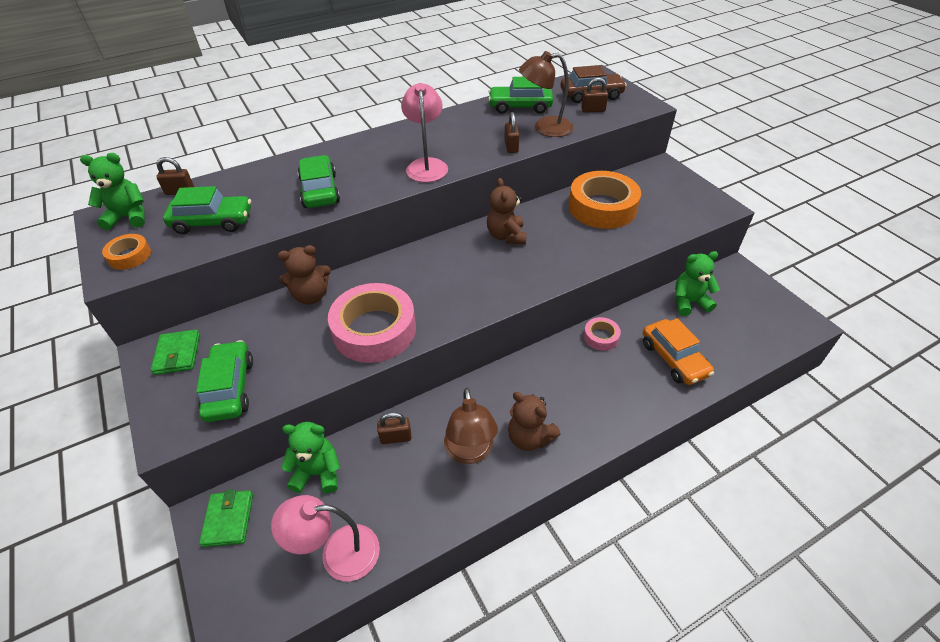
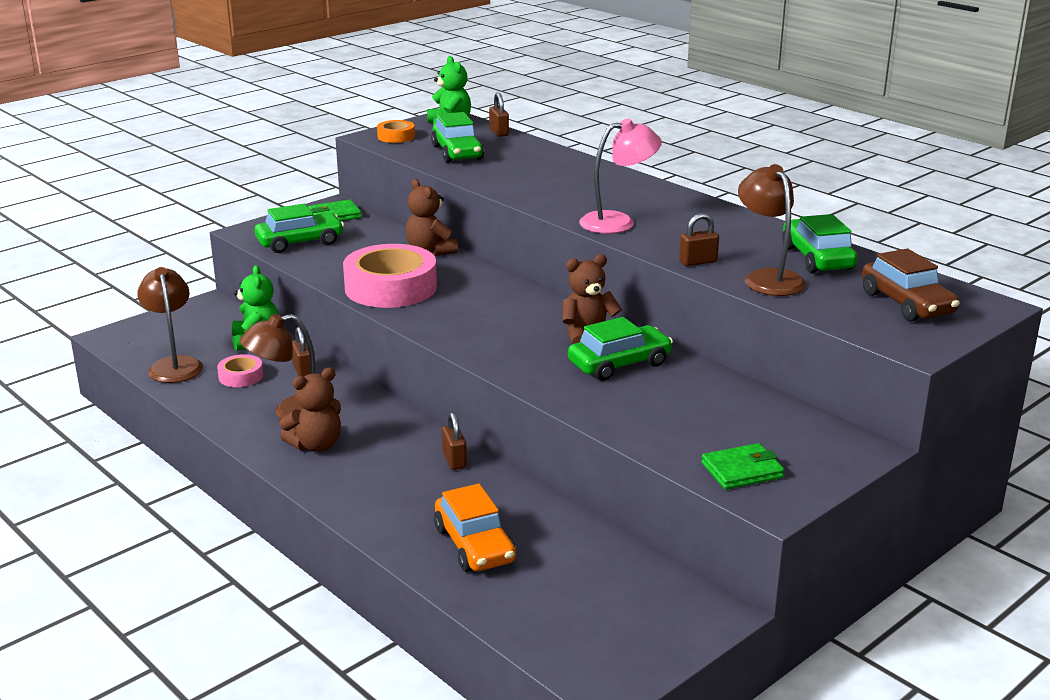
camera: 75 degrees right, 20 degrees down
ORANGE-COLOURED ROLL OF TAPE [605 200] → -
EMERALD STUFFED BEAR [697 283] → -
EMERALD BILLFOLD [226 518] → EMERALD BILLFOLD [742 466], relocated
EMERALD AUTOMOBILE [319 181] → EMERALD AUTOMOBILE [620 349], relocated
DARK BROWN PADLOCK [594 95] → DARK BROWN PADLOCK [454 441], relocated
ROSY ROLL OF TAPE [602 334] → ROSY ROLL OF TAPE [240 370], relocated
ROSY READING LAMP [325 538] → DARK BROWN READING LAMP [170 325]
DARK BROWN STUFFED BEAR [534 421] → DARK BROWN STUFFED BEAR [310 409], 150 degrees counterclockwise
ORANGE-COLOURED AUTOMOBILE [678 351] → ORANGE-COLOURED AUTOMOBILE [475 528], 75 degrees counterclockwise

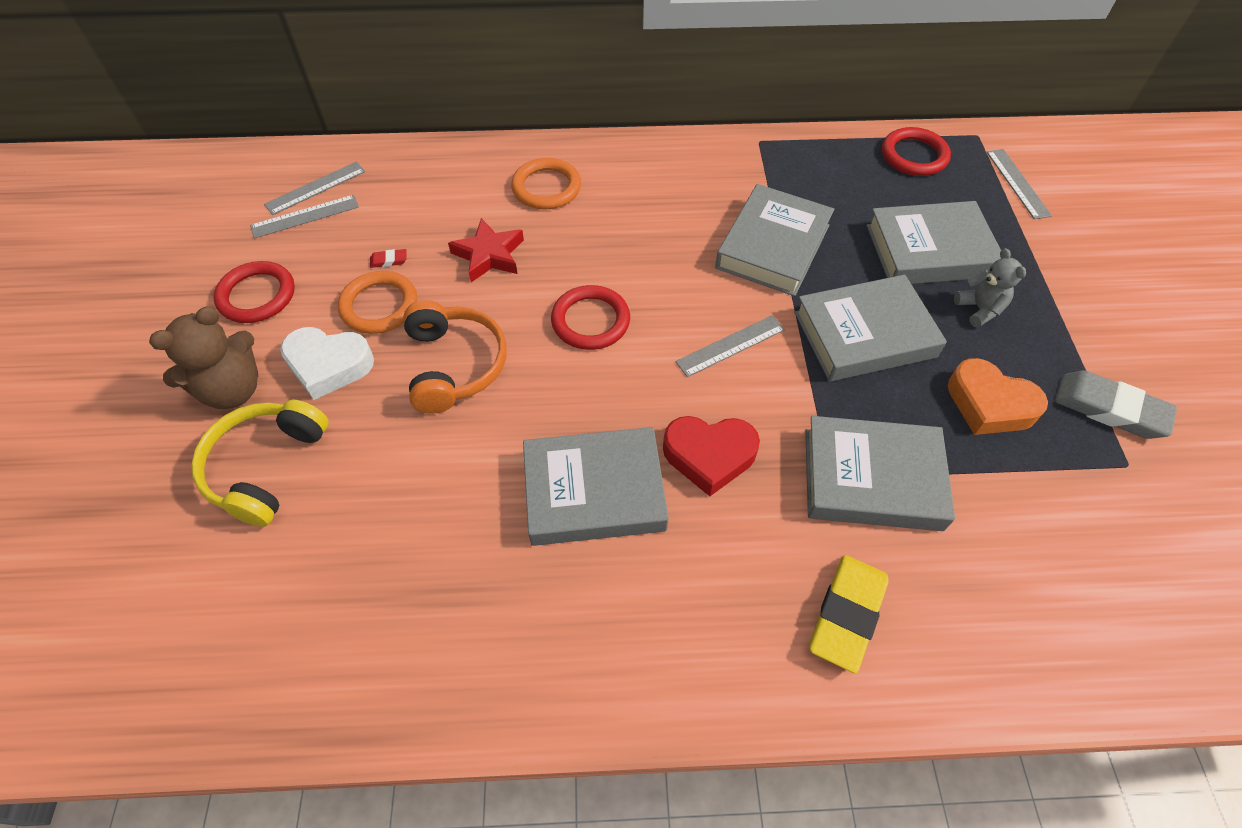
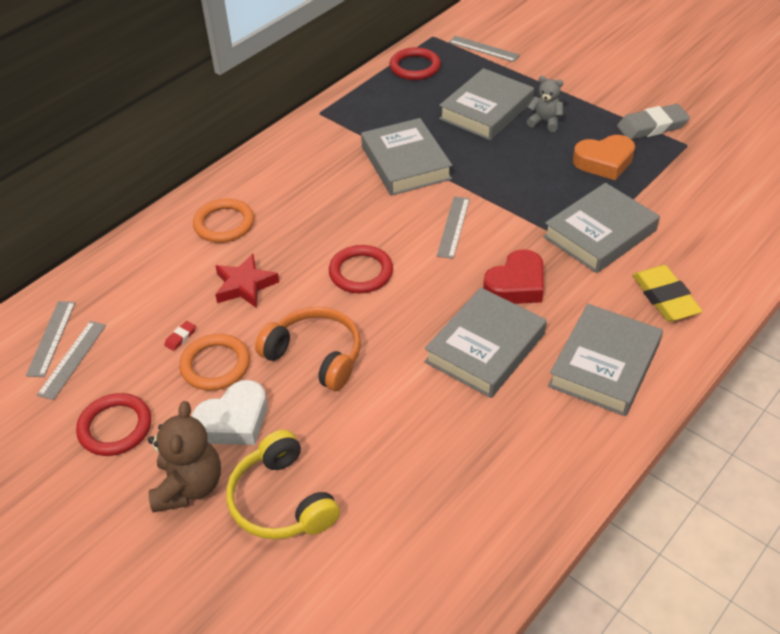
camera: 45 degrees left, 10 degrees down
GRAY HARDBACK [870 328] → GRAY HARDBACK [605 360], relocated

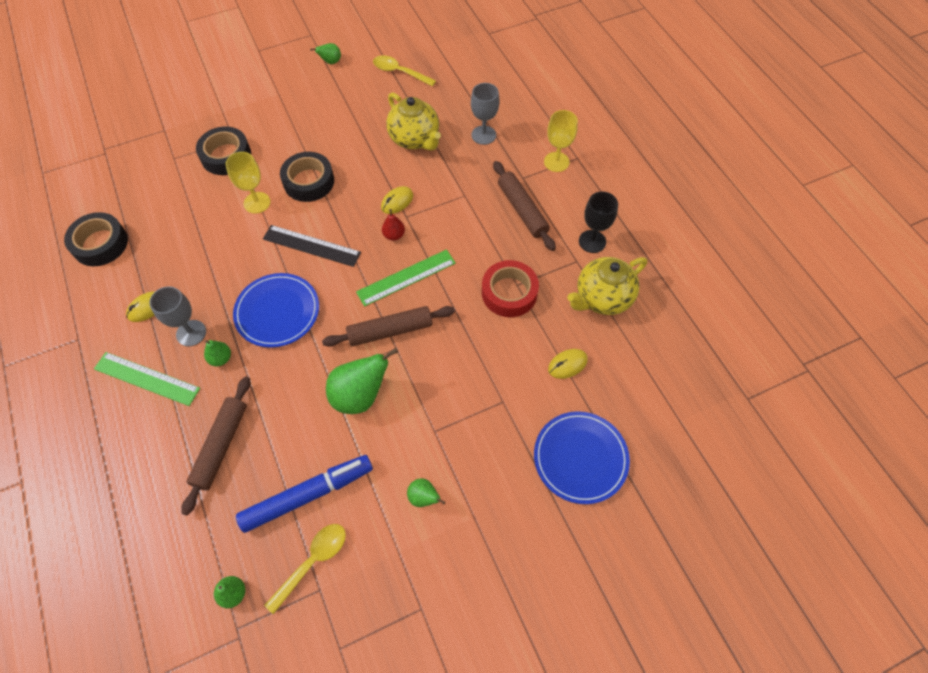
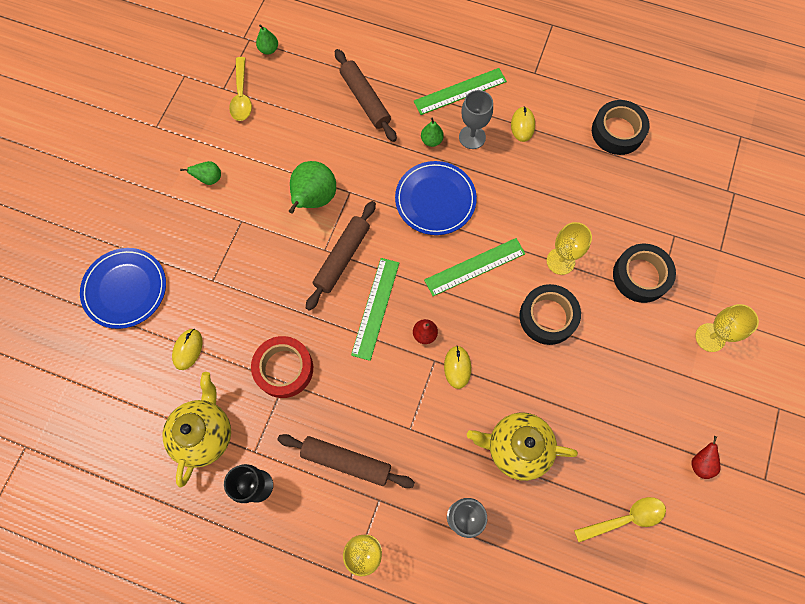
camera: 135 degrees right, 10 degrees up
ROYAL BLUE MARKER [304 494] → -
- → GOLDEN GOBLET [727 328]
EBONY RULER [312 246] → EMERALD RULER [474 267]
EMERALD PEAR FRUIT [325 53] → CRIMSON PEAR FRUIT [705 457]

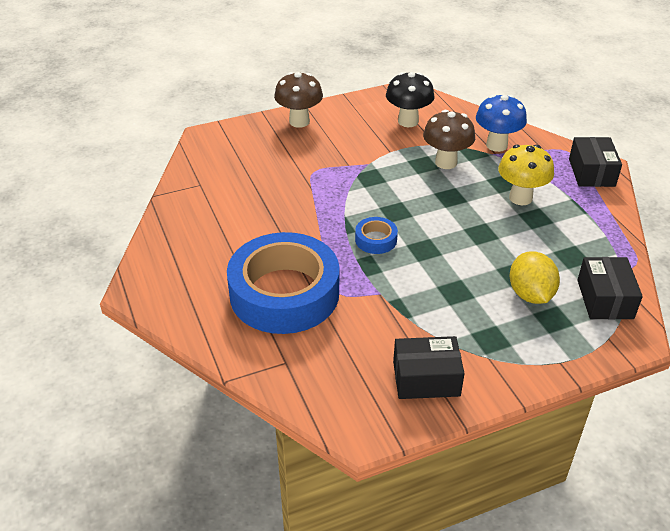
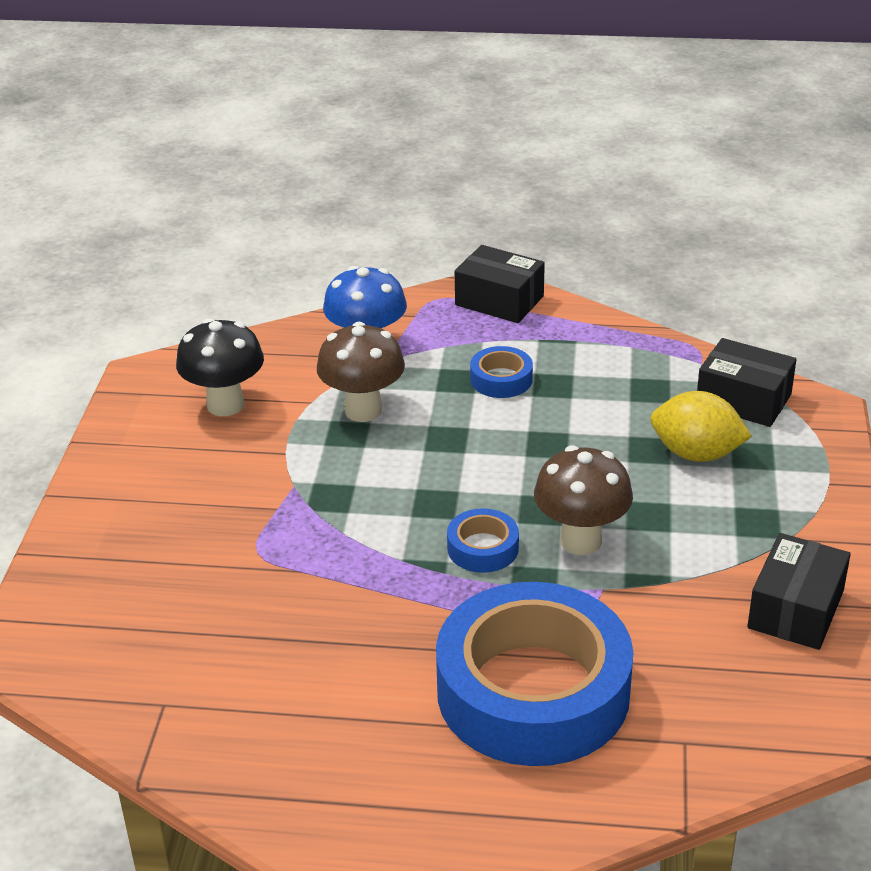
camera: 60 degrees left, 5 degrees down
DARK BROWN TOADSTOOL [298 100] → DARK BROWN TOADSTOOL [583 500], relocated
GOLDEN TOADSTOOL [526 175] → ROYAL BLUE ROLL OF TAPE [501 372]

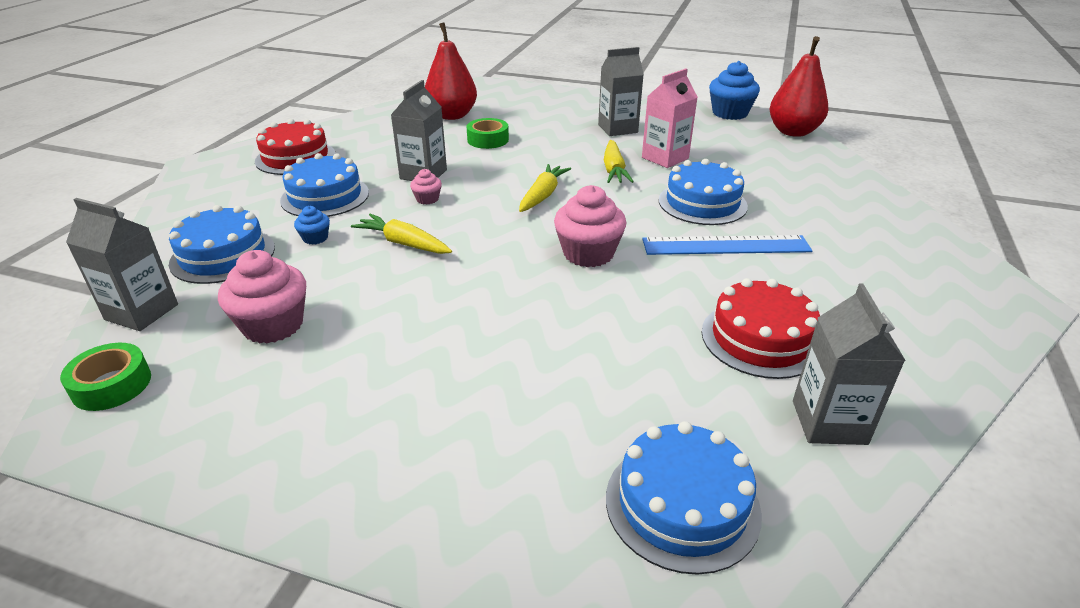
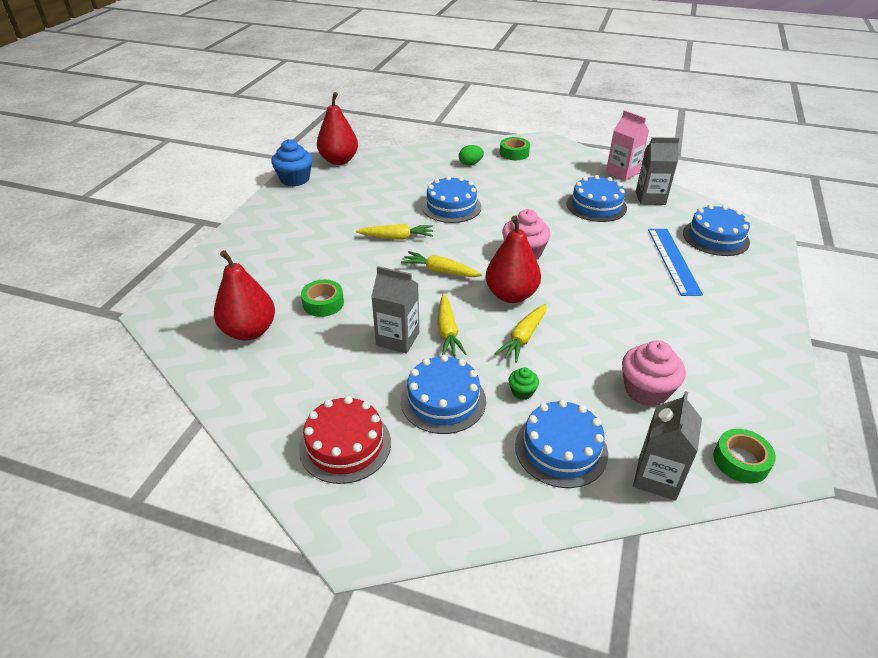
camera: 90 degrees left, 5 degrees up
GRAY JUICE CARTON [621 91] → -
- → EMERALD TOY EGG [471 155]
- → CRIMSON PEAR FRUIT [513 259]
- → EMERALD ROLL OF TAPE [515 148]
ROSY JUICE CARTON [670 118] → ROSY JUICE CARTON [627 145], relocated
ROYAL BLUE RULER [727 245] → ROYAL BLUE RULER [675 262], relocated
ROSY CUPCAKE [426 187] → GOLDEN ROOT VEGETABLE [452 325]
ROYAL BLUE CUPCAKE [312 225] → EMERALD CUPCAKE [524 383]
CRIMSON GATEAU [761 328] → ROYAL BLUE GATEAU [597 198]

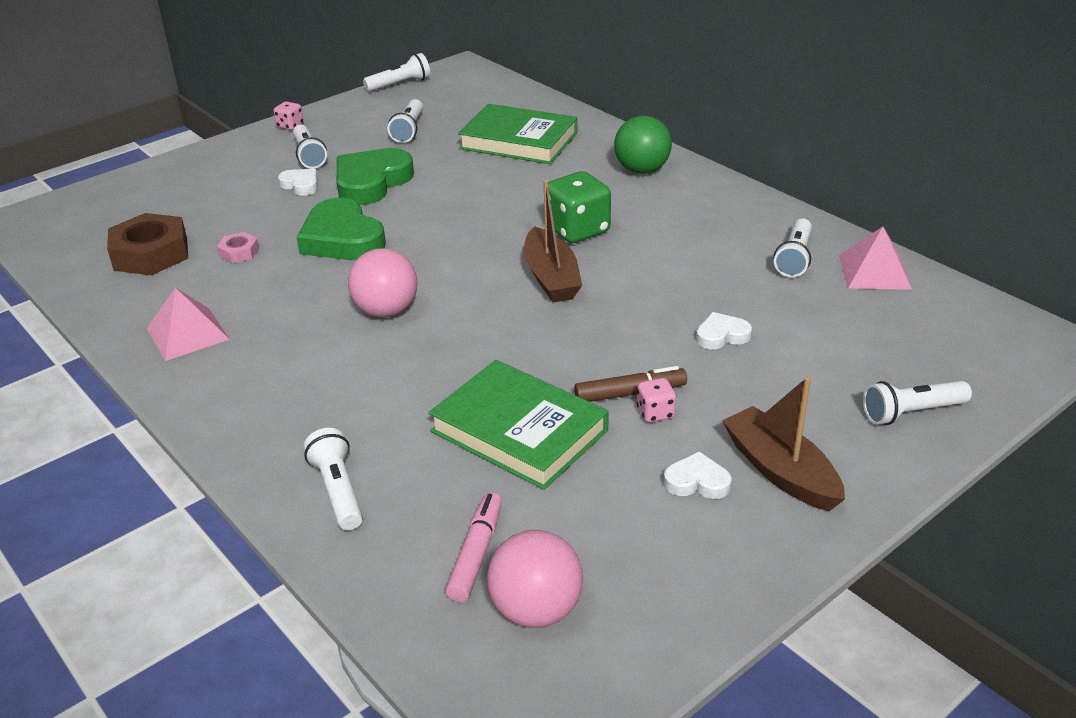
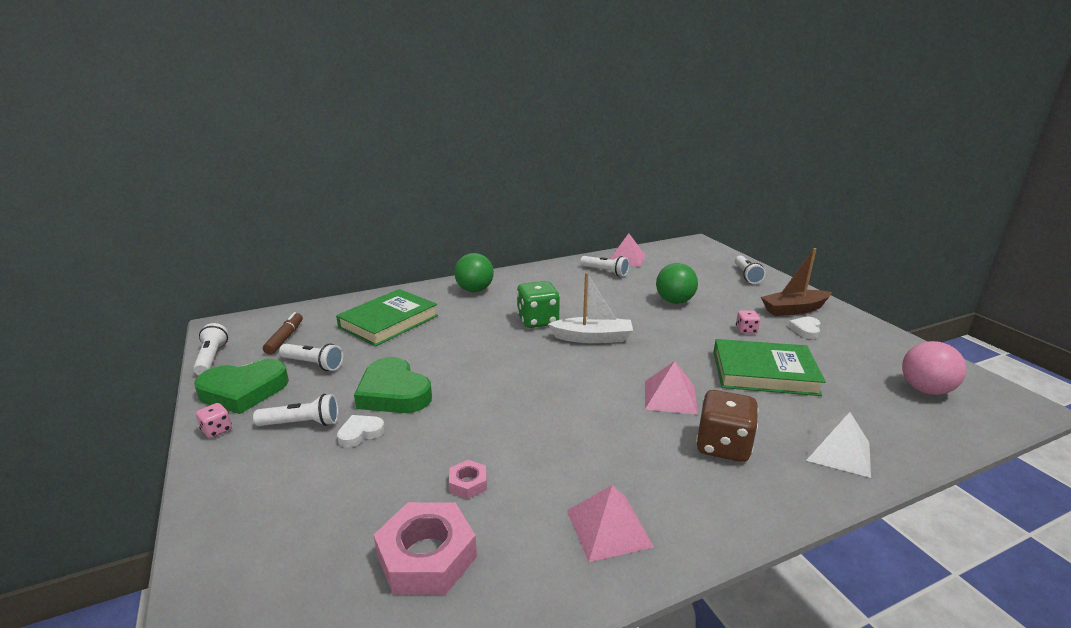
camera: 75 degrees left, 10 degrees down
ROSY BALL [382 283] → -
ROSY MARKER [474 547] → -
- → ROSY PYRAMID SHAPE [671 388]
- → DARK BROWN DICE [727 426]
EMERALD LOVE HEART [341 229] → EMERALD LOVE HEART [241 386], relocated
DARK BROWN MARKER [630 384] → DARK BROWN MARKER [283 333], relocated
WHITE POCKET TORCH [333 479] → WHITE PYRAMID SHAPE [838 445]
WHITE LOVE HEART [724 330] → EMERALD BALL [677 283]
DARK BROWN NUT [147 244] → ROSY NUT [425 548]
DARK BROWN TOY BOAT [553 241] → WHITE TOY BOAT [590 308]
EMERALD HARDBACK [518 425] → EMERALD HARDBACK [770 367], 45 degrees clockwise

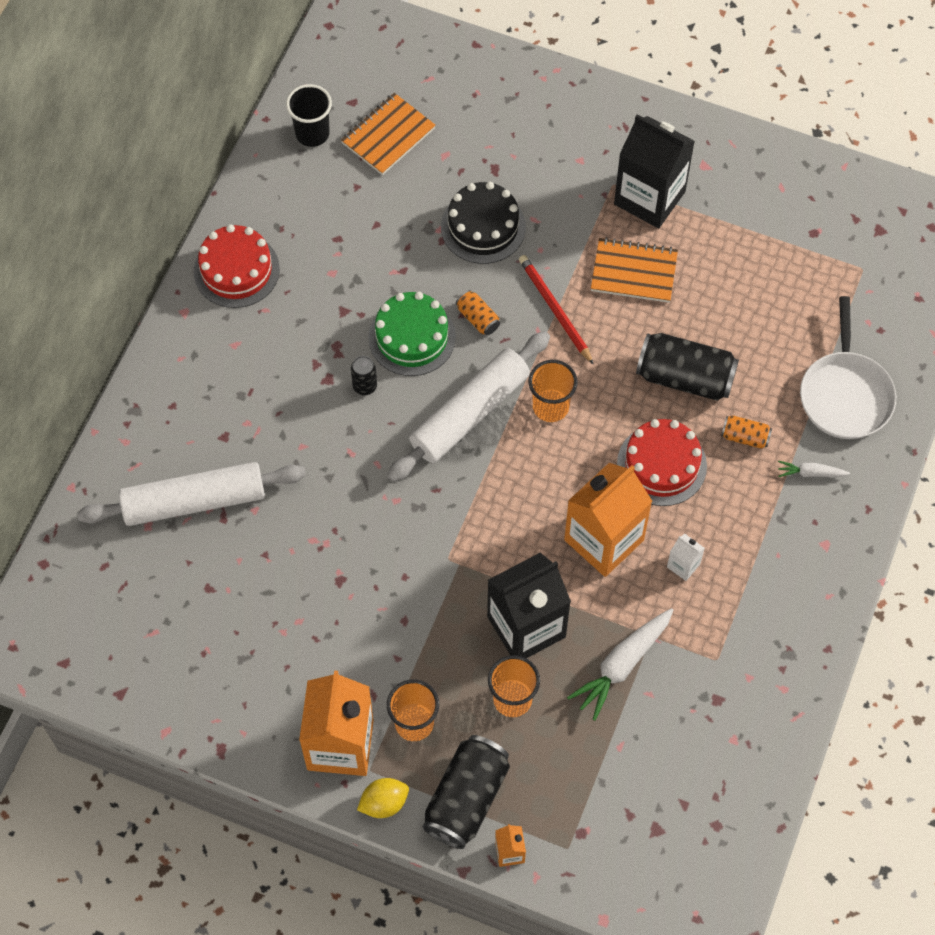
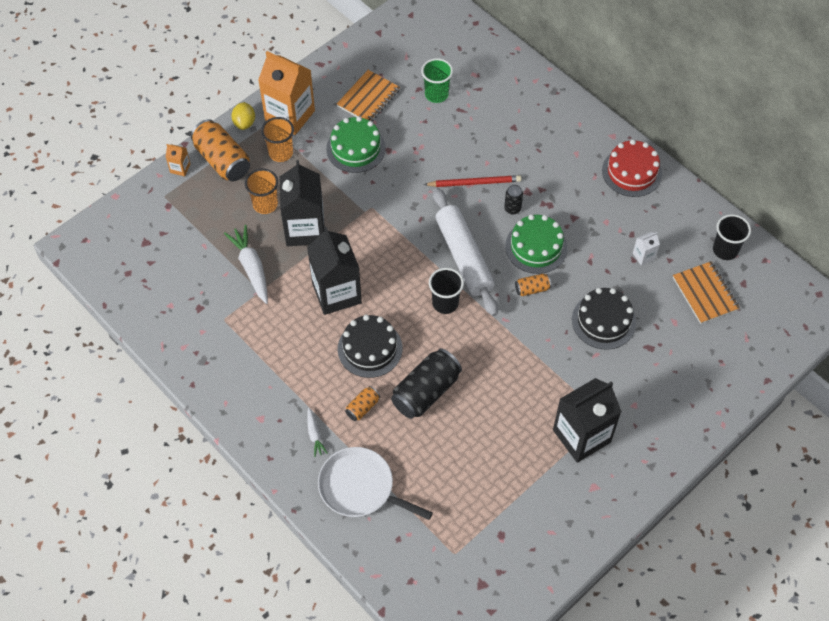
camera: 115 degrees right, 5 degrees down
WHITE ROLLING PIN [191 494] → -
- → EMERALD GATEAU [356 144]
- → EMERALD BEAKER [437 80]
CRIMSON PENCIL [556 310] → CRIMSON PENCIL [472 181], relocated
ORANGE-COLOURED EXERCISE BOOK [634 270] → ORANGE-COLOURED EXERCISE BOOK [368 96], relocated
WHITE JUICE CARTON [686 557] → WHITE JUICE CARTON [646 249], relocated
EBONY CAN [466 792] → ORANGE-COLOURED CAN [220 150]
ORANGE-COLOURED BEAKER [552 391] → EBONY BEAKER [446 291]
ORANGE-COLOURED JUICE CARTON [608 520] → EBONY JUICE CARTON [334 271]
CRIMSON GATEAU [662 462] → EBONY GATEAU [370 346]
WHITE ROOT VEGETABLE [814 469] → WHITE ROOT VEGETABLE [317 432], 135 degrees clockwise

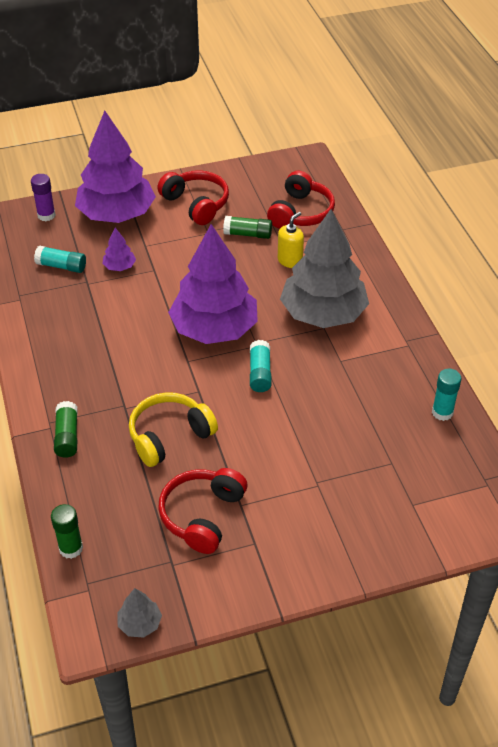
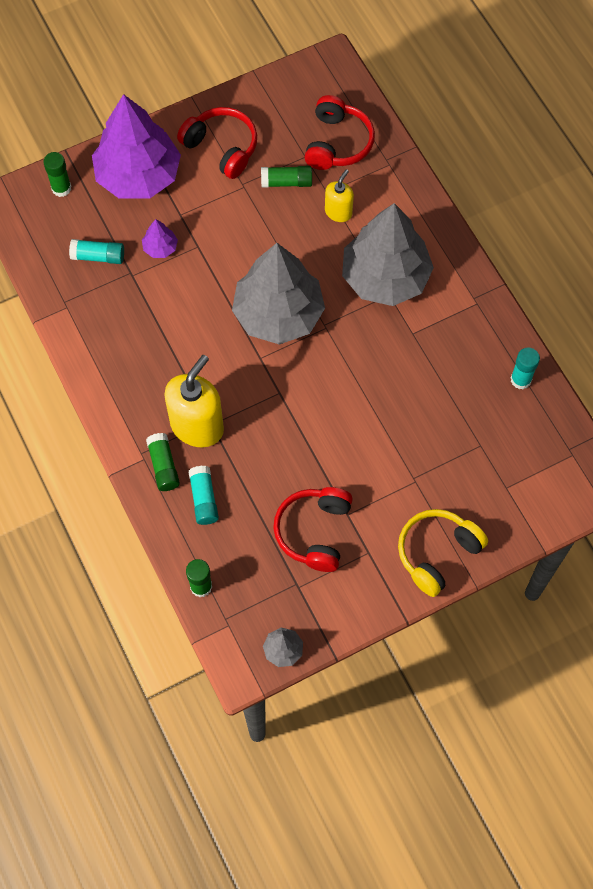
camera: 10 degrees left, 20 degrees up
- → GOLDEN SOAP PUMP [194 401]
GOLDEN HEADSET [173 429] → GOLDEN HEADSET [443 553], relocated
AQUA GLUE STICK [261 366] → AQUA GLUE STICK [204 495], relocated
VIOLET GLUE STICK [43 197] → EMERALD GLUE STICK [57 174]
VIOLET TREE [213 284] → GRAY TREE [278 294]

